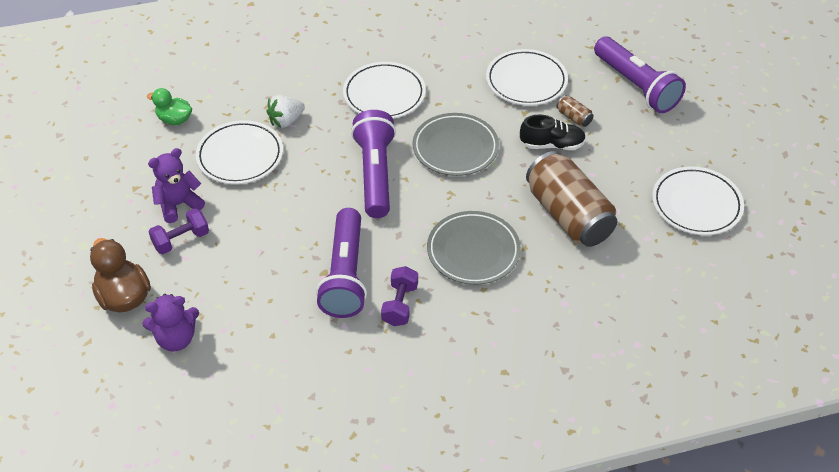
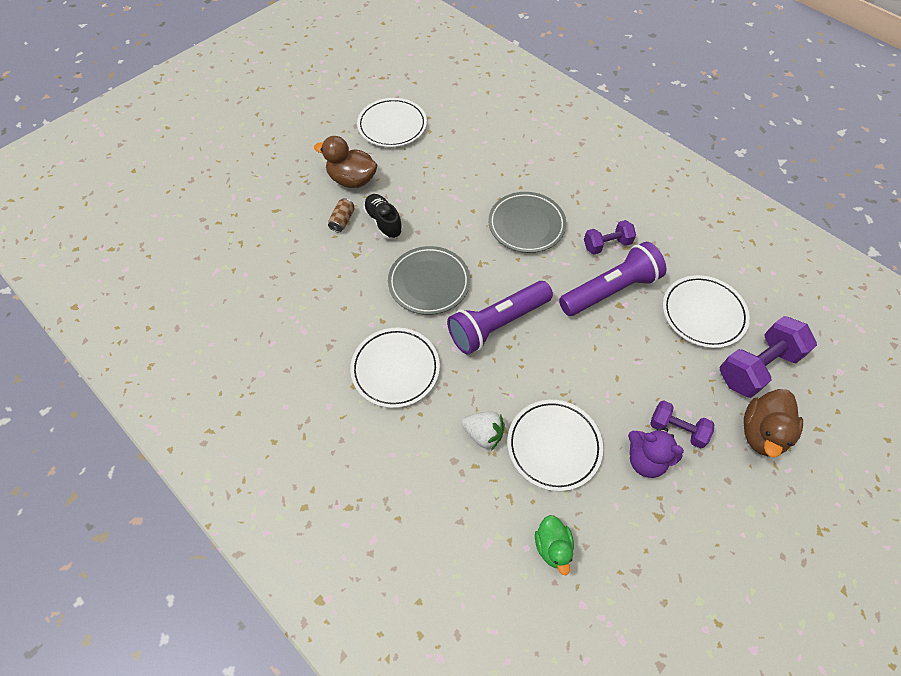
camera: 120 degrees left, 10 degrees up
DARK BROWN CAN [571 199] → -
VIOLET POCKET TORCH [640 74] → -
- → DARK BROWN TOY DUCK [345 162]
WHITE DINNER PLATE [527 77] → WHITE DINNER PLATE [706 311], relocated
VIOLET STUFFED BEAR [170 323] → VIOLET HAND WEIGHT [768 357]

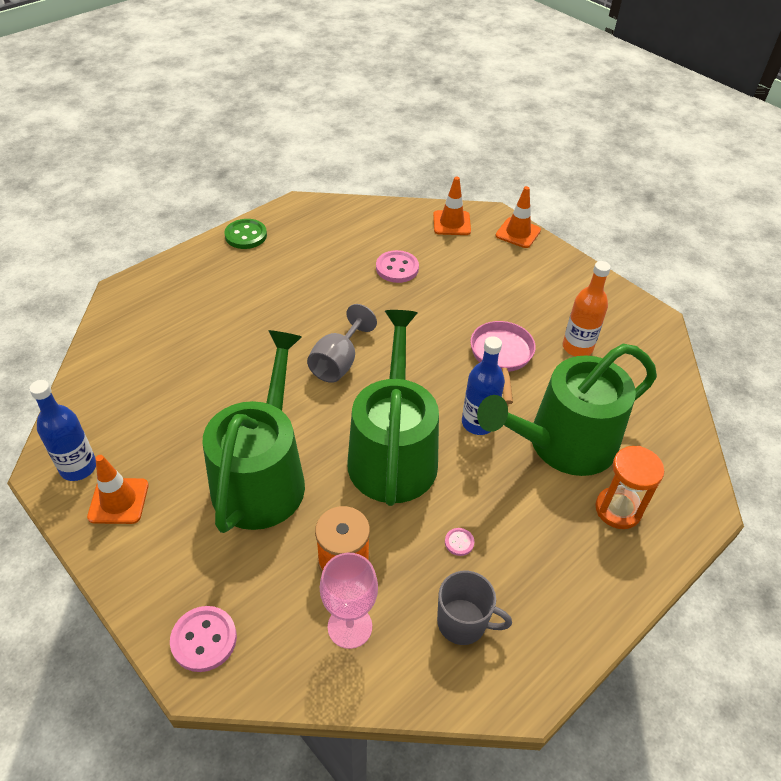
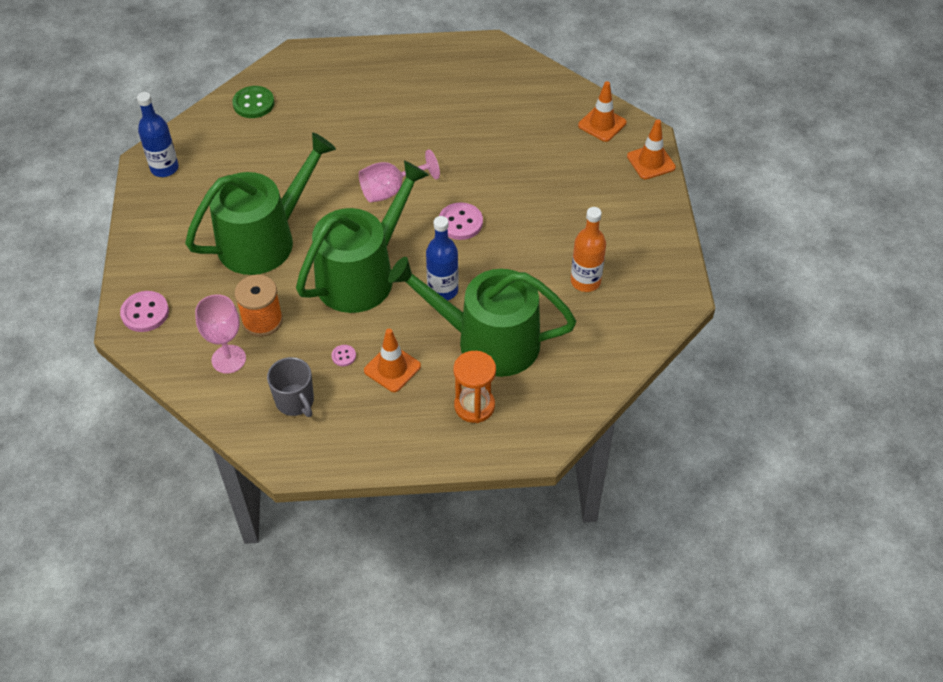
camera: 40 degrees right, 5 degrees up
ROSY SKILLET [503 362] → -
ORANGE-COLOURED TRAFFIC CONE [118 489] → ORANGE-COLOURED TRAFFIC CONE [392 360], relocated
EMERALD SHIRT BUTTON [245 234] → EMERALD SHIRT BUTTON [253 102], relocated
ROSY SHIRT BUTTON [397 266] → ROSY SHIRT BUTTON [461 221], relocated
GRAY GOBLET [342 343] → ROSY GOBLET [399 176]

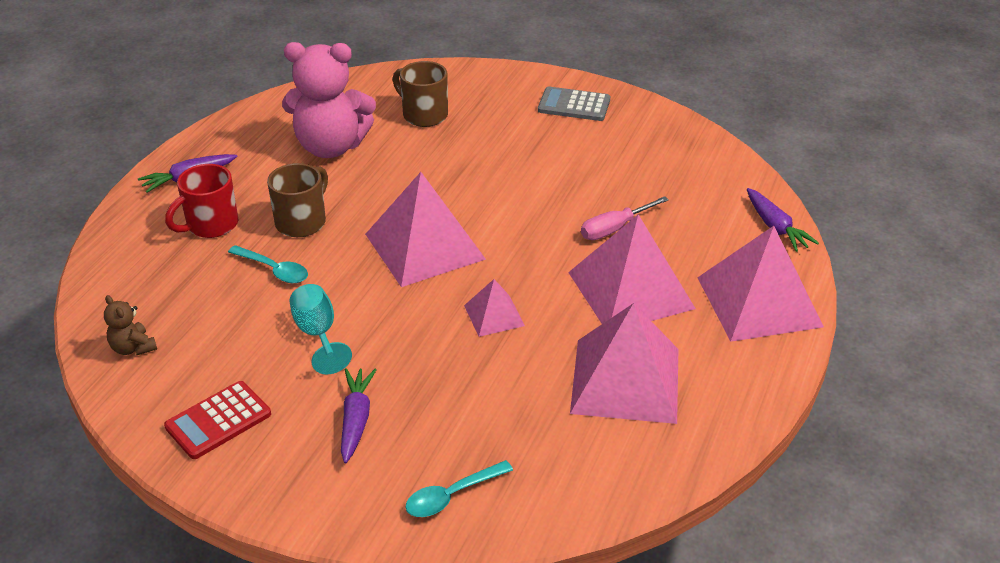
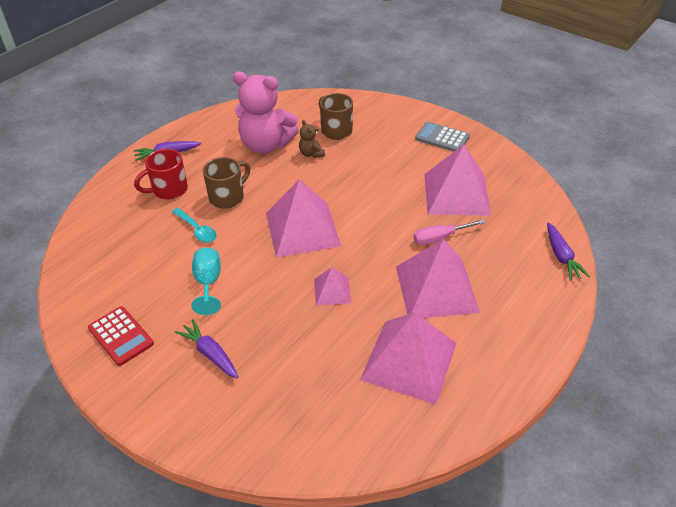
camera: 15 degrees right, 5 degrees up
AQUA TABLESPOON [459 488] → -
DARK BROWN STUFFED BEAR [130 325] → DARK BROWN STUFFED BEAR [312 139], relocated
ROSY PYRAMID SHAPE [760 284] → ROSY PYRAMID SHAPE [457 180], relocated
CRIMSON ADDING MACHINE [217 420] → CRIMSON ADDING MACHINE [121 336], 105 degrees counterclockwise
VIOLET ROOT VEGETABLE [358 415] → VIOLET ROOT VEGETABLE [206 349], 60 degrees counterclockwise

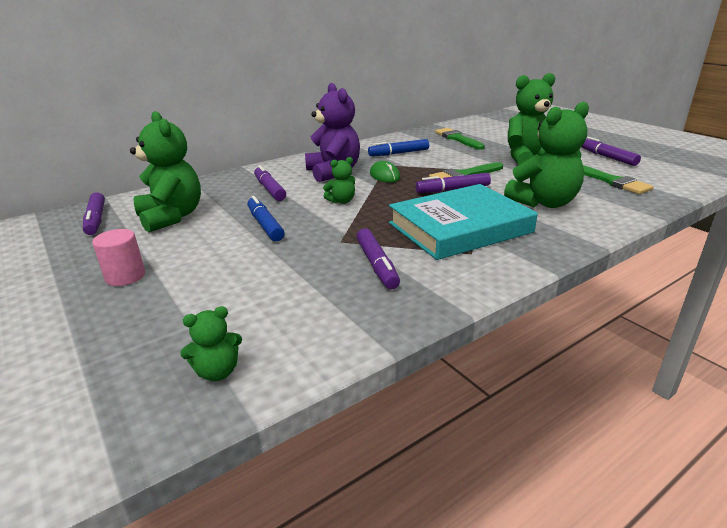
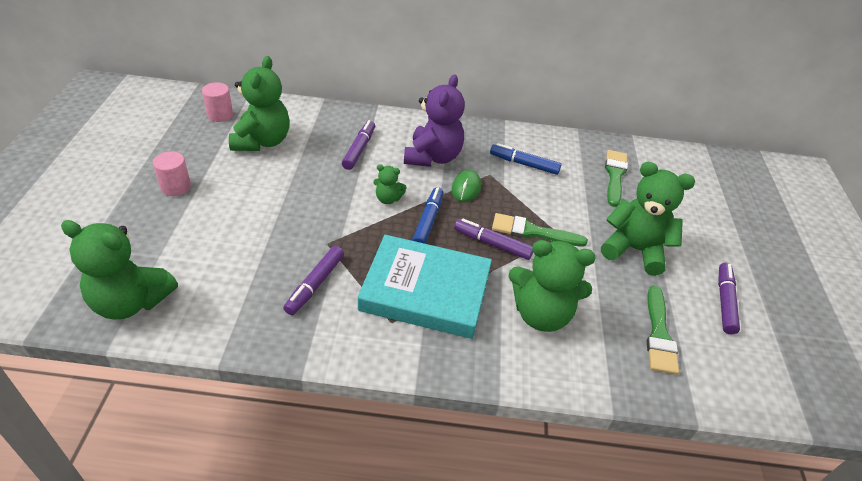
camera: 35 degrees right, 15 degrees up
ROYAL BLUE MARKER [266 218] → ROYAL BLUE MARKER [427 215], relocated
VIOLET MARKER [94 213] → ROSY CYLINDER SHAPE [217 102]
EMERALD STUFFED BEAR [211 343] → EMERALD STUFFED BEAR [119 269], x2.08

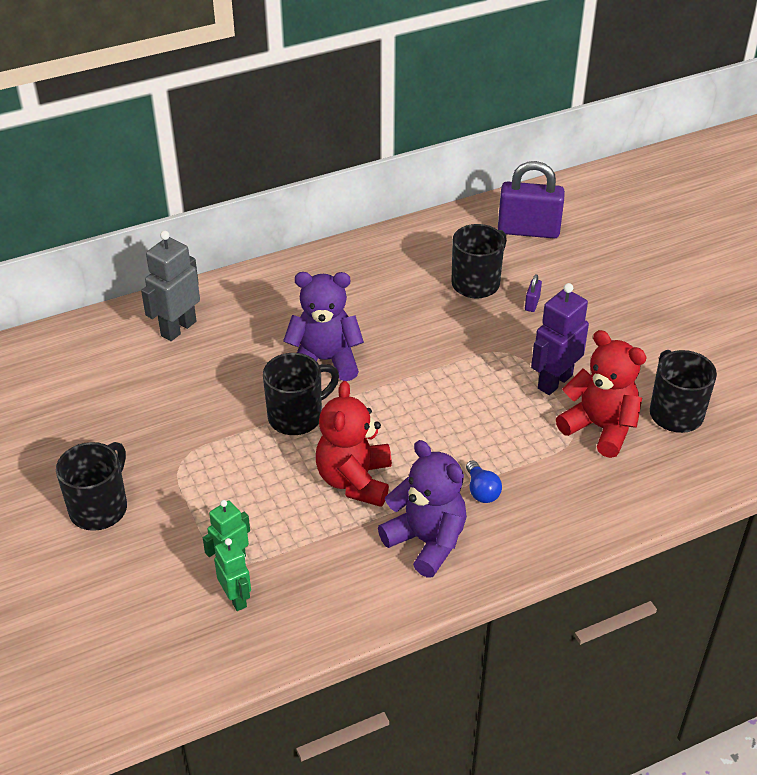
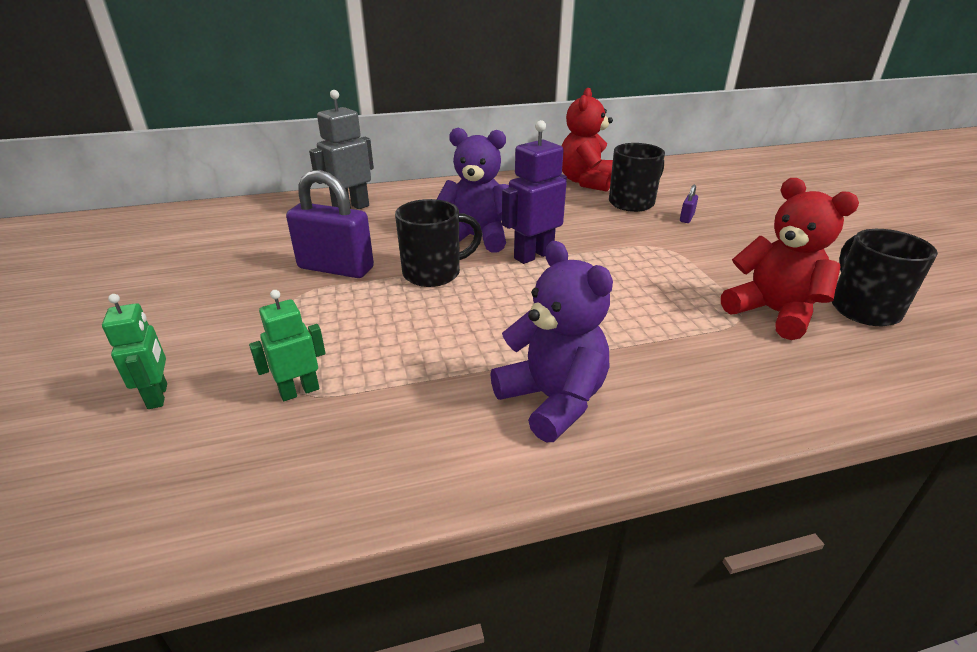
camera: 10 degrees right, 10 degrees down
EBONY COFFEE MUG [91 486] → -
ROYAL BLUE BULB [484 481] → -
EMERALD ROBOT [232 574] → EMERALD ROBOT [134 351], relocated
CRIMSON STUFFED BEAR [354 444] → CRIMSON STUFFED BEAR [587 140], relocated
VIOLET PADLOCK [531 199] → VIOLET PADLOCK [330 224], relocated
VIOLET ROBOT [560 339] → VIOLET ROBOT [534 192], relocated

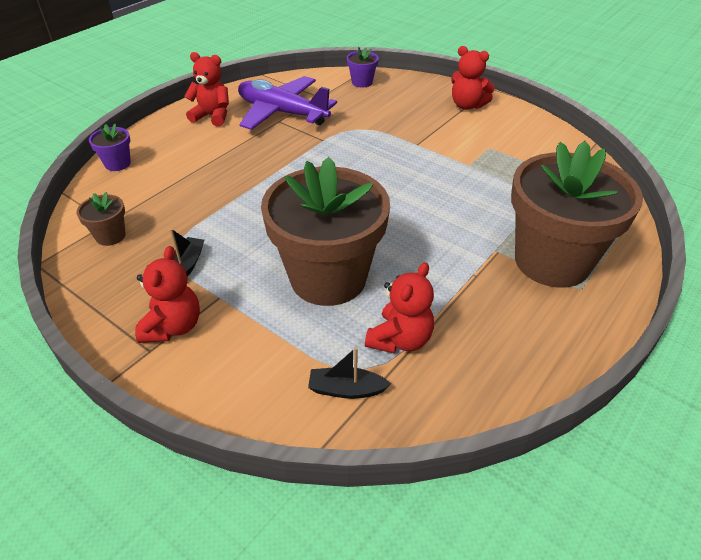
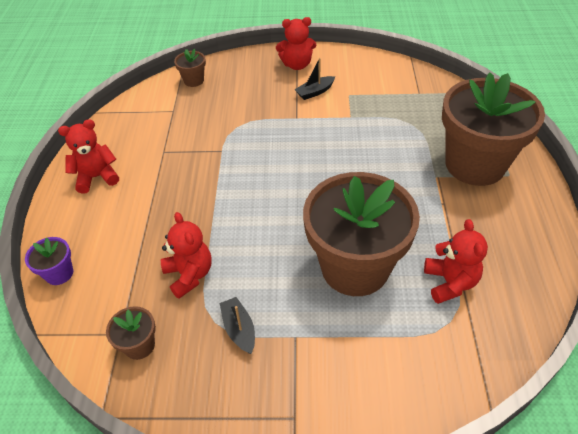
camera: 35 degrees left, 5 degrees up
VIOLET AEROPLANE [287 103] → -
CRIMSON STUFFED BEAR [167 294] → CRIMSON STUFFED BEAR [186 255], relocated
EBONY TOY BOAT [349 373] → EBONY TOY BOAT [315 79], relocated
VIOLET FLOWER POT [363 67] → DARK BROWN FLOWER POT [190 68]

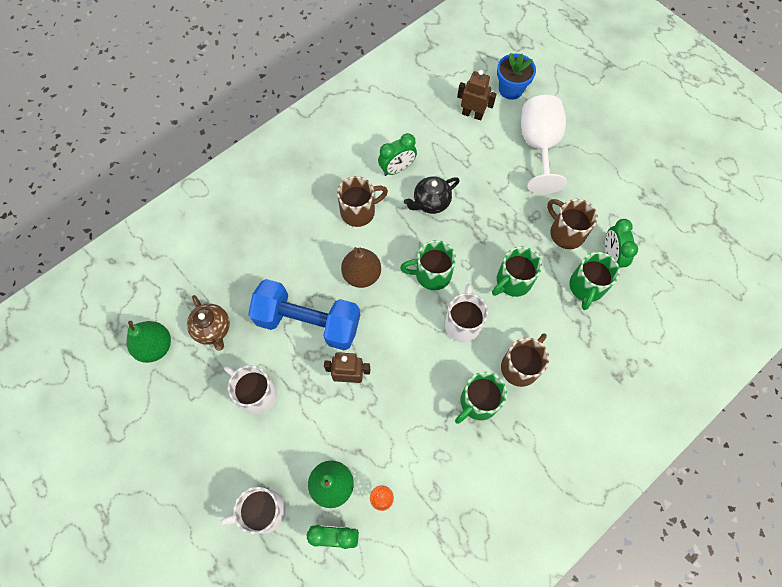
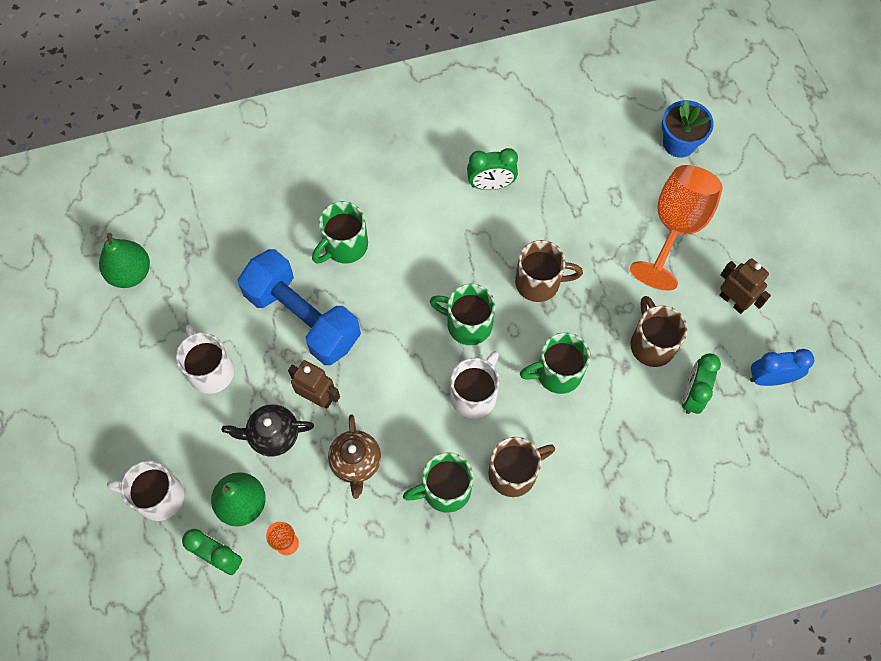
camera: 25 degrees right, 0 degrees up
DARK BROWN PEAR FRUIT [361 267] → -
- → ROYAL BLUE CLOCK [782 367]
DARK BROWN TEA POT [208 323] → DARK BROWN TEA POT [354 457], relocated
DARK BROWN COFFEE MUG [362 201] → DARK BROWN COFFEE MUG [549 271], relocated
EBONY TEA POT [432 195] → EBONY TEA POT [268 430], relocated
DARK BROWN ROBOT [476 95] → DARK BROWN ROBOT [745 286], relocated
EMERALD COFFEE MUG [594 281] → EMERALD COFFEE MUG [340 232], relocated
WHITE GOBLET [544 144] → ORANGE-COLOURED GOBLET [676 228]

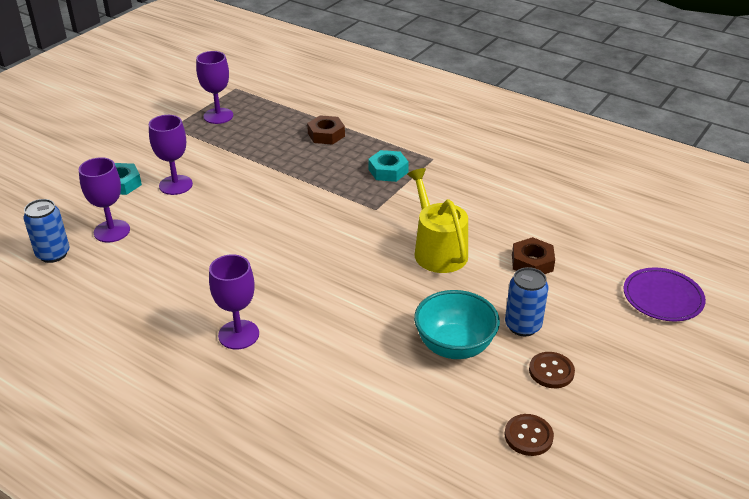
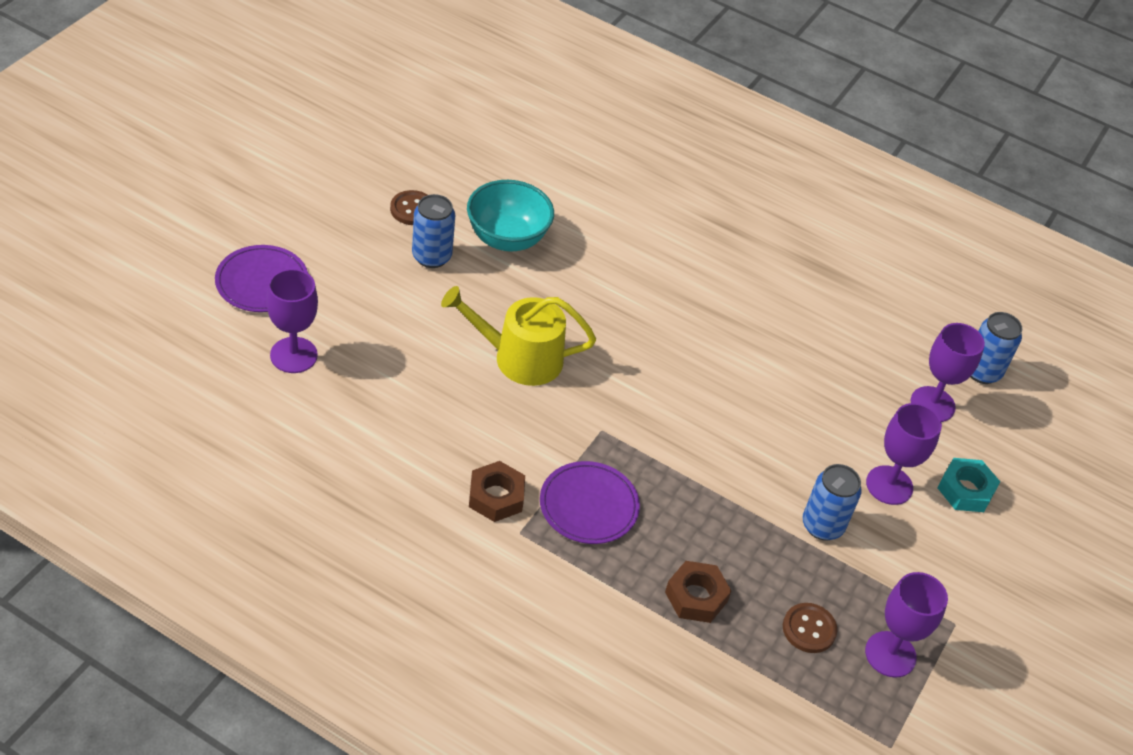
camera: 170 degrees right, 10 degrees up
- → ROYAL BLUE CAN [832 502]
VIOLET GOBLET [234 301] → VIOLET GOBLET [292 321], relocated
DARK BROWN SHIRT BUTTON [529 435] → DARK BROWN SHIRT BUTTON [810 628], relocated
DARK BROWN NUT [533 255] → DARK BROWN NUT [497 491], relocated
AQUA NUT [388 166] → VIOLET DINNER PLATE [590 502]
GOLDEN WATERING CAN [437 220] → GOLDEN WATERING CAN [518 336], 120 degrees clockwise

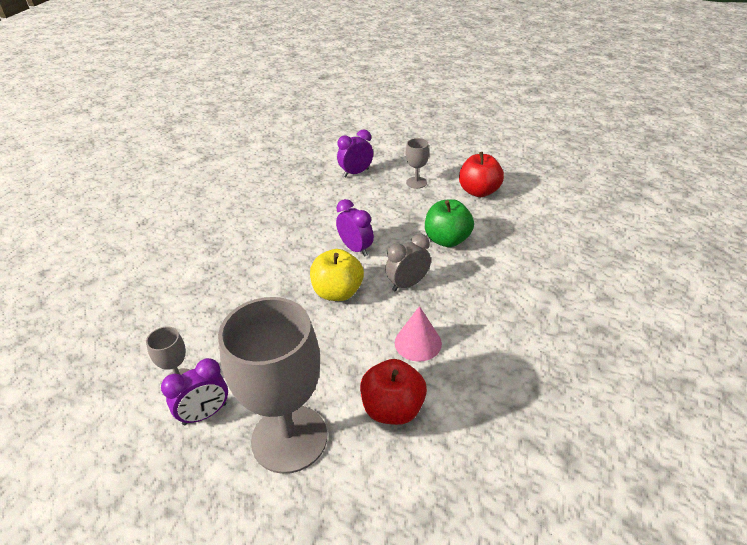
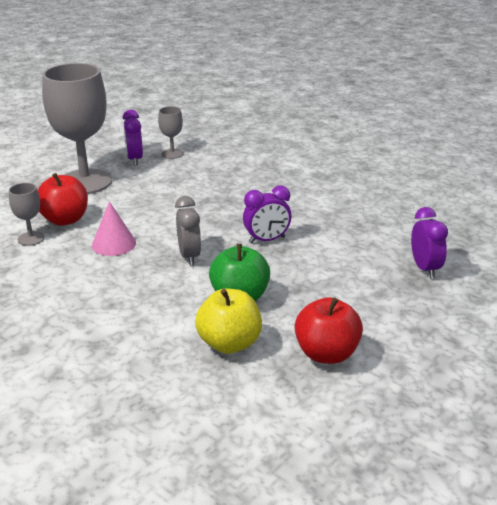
camera: 110 degrees right, 10 degrees down
GOLDEN APPLE [337 275] → GOLDEN APPLE [228 321], relocated
GRAY GOBLET [417 163] → GRAY GOBLET [27 214], relocated

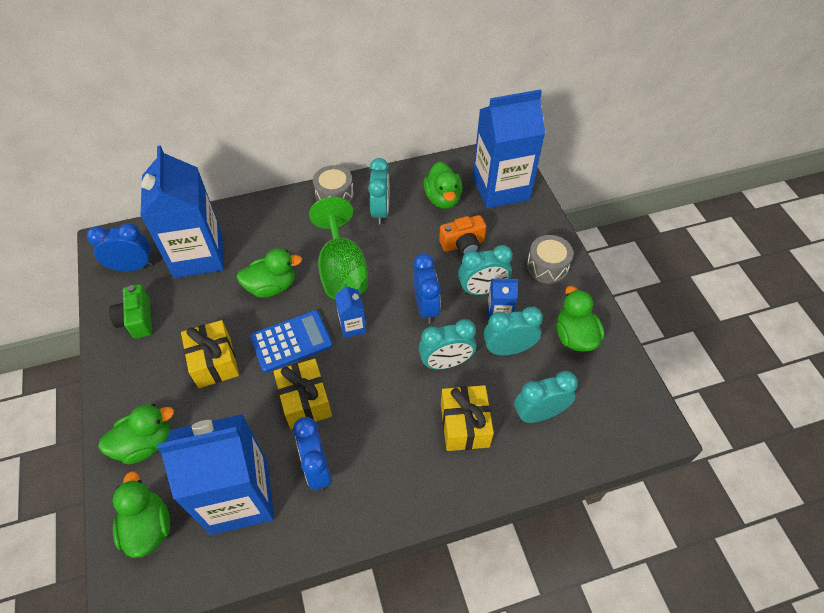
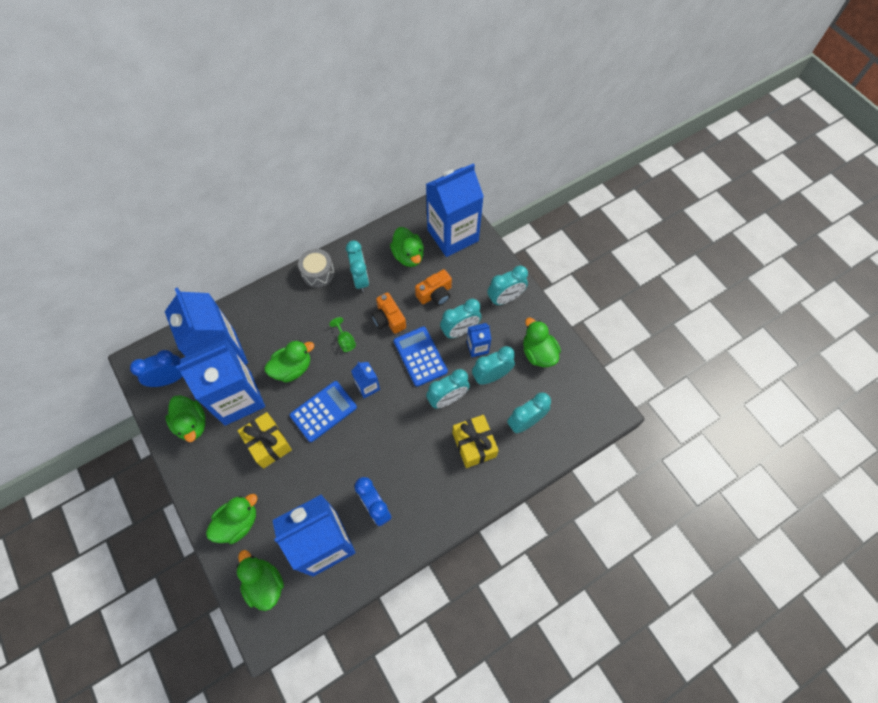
camera: 15 degrees left, 10 degrees up
GOLDEN PRESENT [303 394] → -
- → ROYAL BLUE JUICE CARTON [220 382]
- → ORANGE-COLOURED PHOTO CAMERA [388 313]
EMERALD PHOTO CAMERA [130 311] → EMERALD TOY DUCK [185 418]
ROYAL BLUE CLOCK [427 288] → ROYAL BLUE ADDING MACHINE [421 356]
GRAY DRUM [550 259] → AQUA CLOCK [507 285]
EMERALD GOBLET [338 248] → EMERALD GOBLET [342 334], x0.41

